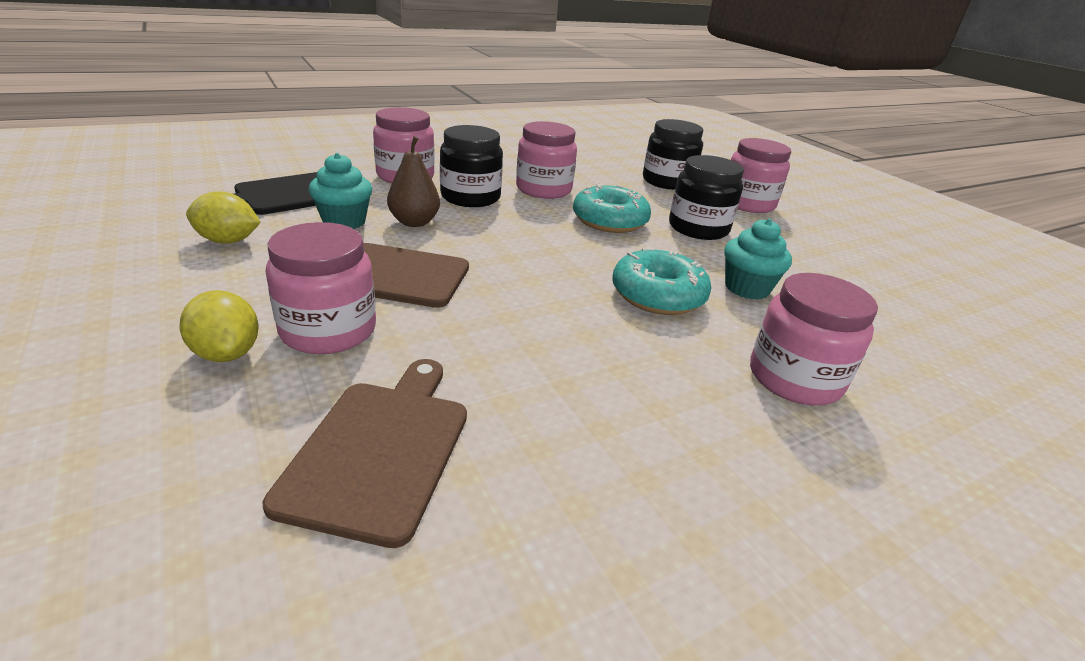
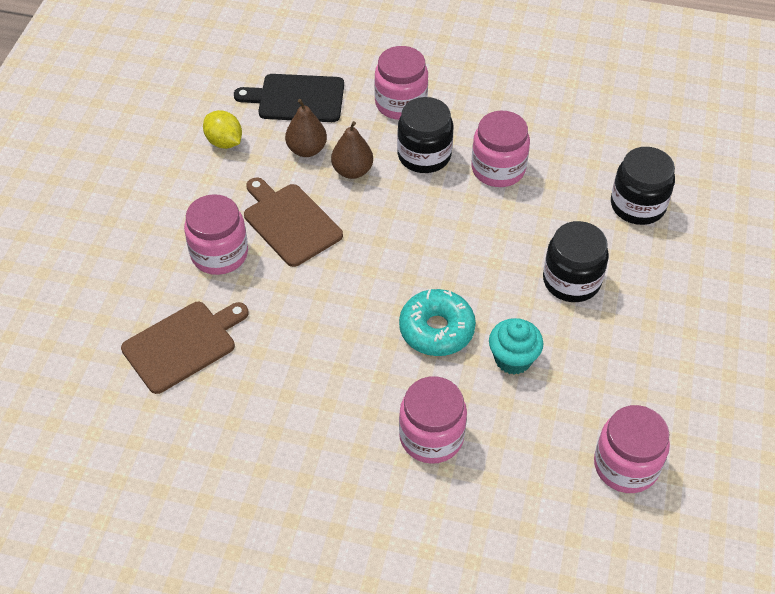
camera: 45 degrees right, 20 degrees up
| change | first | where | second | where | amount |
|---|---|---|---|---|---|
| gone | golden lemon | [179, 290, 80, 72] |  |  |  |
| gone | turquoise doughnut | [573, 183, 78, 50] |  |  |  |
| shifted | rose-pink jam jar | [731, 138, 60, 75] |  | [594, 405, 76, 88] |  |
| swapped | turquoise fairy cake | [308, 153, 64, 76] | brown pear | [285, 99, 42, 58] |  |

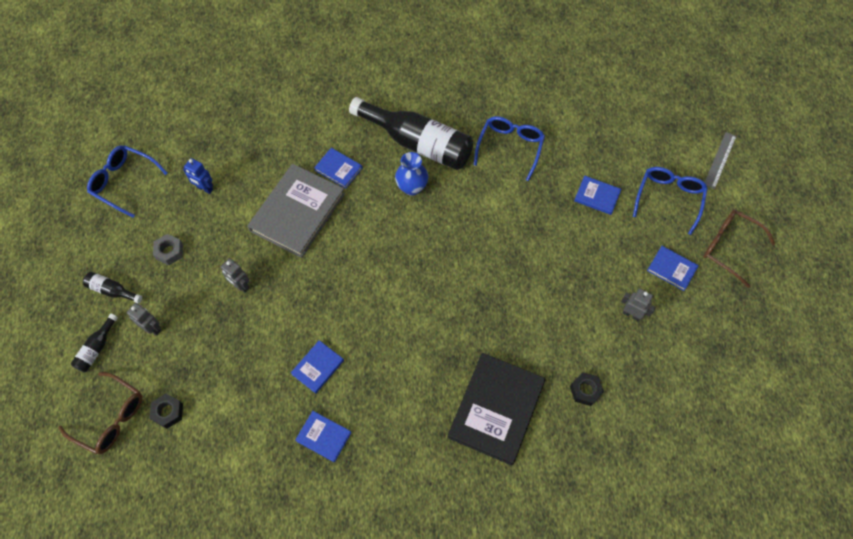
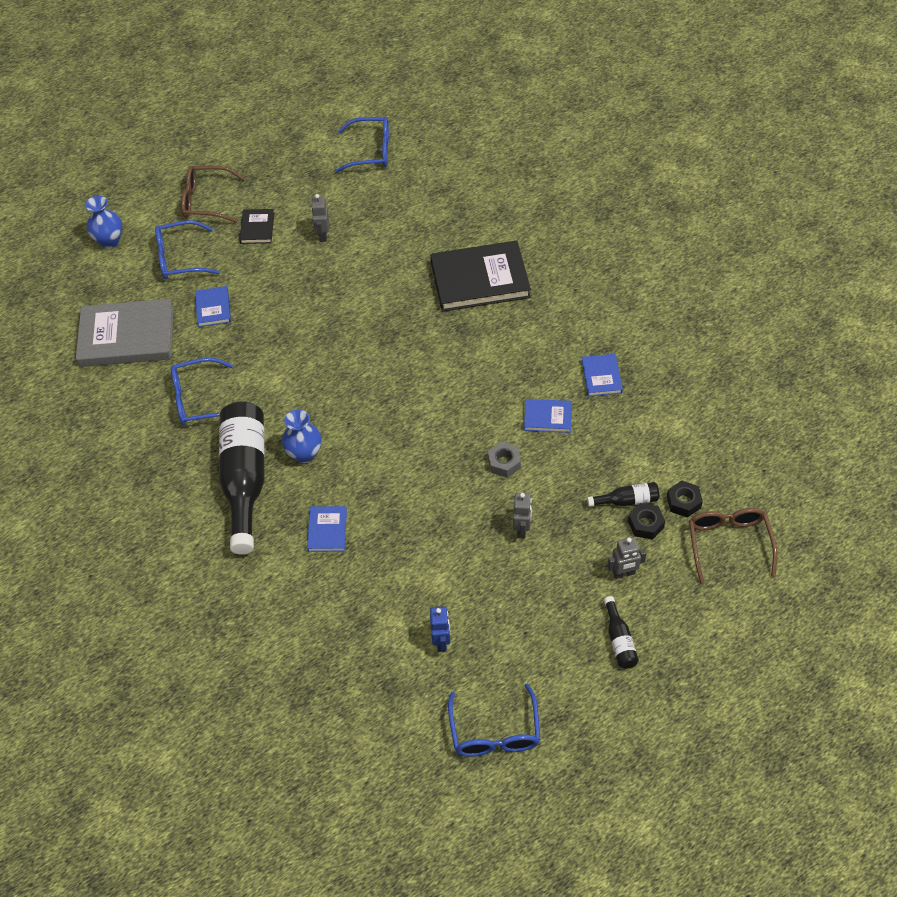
camera: 120 degrees left, 10 degrees down
| change | first | where | second | where | amount |
|---|---|---|---|---|---|
| new |  |  | blue eyeglasses | [335, 117, 54, 56] |  |
| shifted | black drink bottle | [71, 314, 47, 58] |  | [587, 482, 72, 25] |  |
| shifted | ash-grey nut | [153, 234, 30, 31] |  | [488, 442, 33, 36] |  |
| shifted | ash-grey hardback | [248, 164, 97, 94] |  | [76, 299, 98, 68] |  |
| shifted | black nut | [570, 372, 34, 34] |  | [628, 503, 37, 36] |  |
| swapped | ash-grey measuring stick | [705, 132, 31, 57] | blue flower vase | [85, 196, 37, 52] |  |
| repainted | blue hardback | [647, 246, 52, 45] | black hardback | [239, 209, 36, 35] |  |
| rotated | ash-grey robot | [127, 303, 34, 33] |  | [608, 537, 38, 42] | 105 degrees counterclockwise |
| rotated | brown eyeglasses | [703, 210, 72, 78] |  | [181, 166, 64, 57] | 90 degrees clockwise |

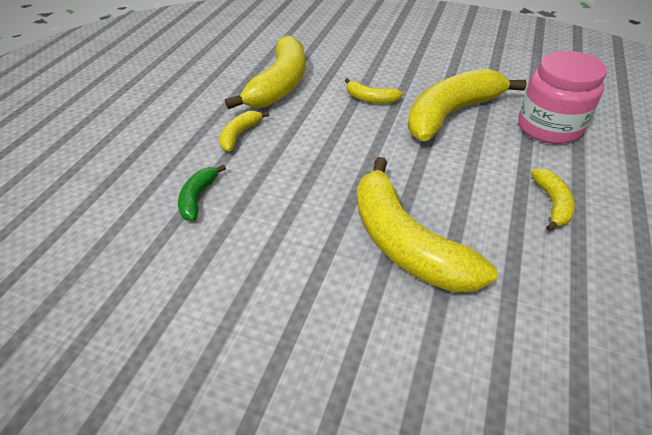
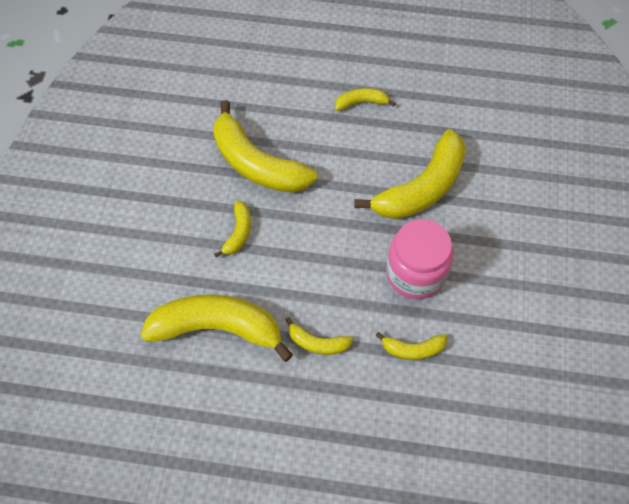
camera: 105 degrees left, 15 degrees up
| change | first | where | second | where | amount |
|---|---|---|---|---|---|
| shifted | rose-pink jam jar | [518, 51, 89, 93] |  | [386, 219, 67, 80] |  |
| repainted | emerald toy banana | [178, 165, 48, 56] | golden toy banana | [375, 332, 72, 28] |  |

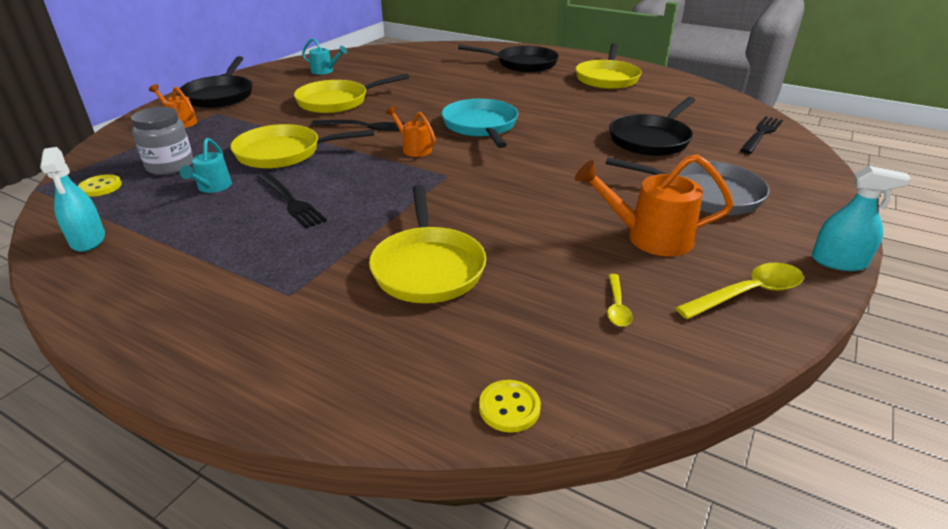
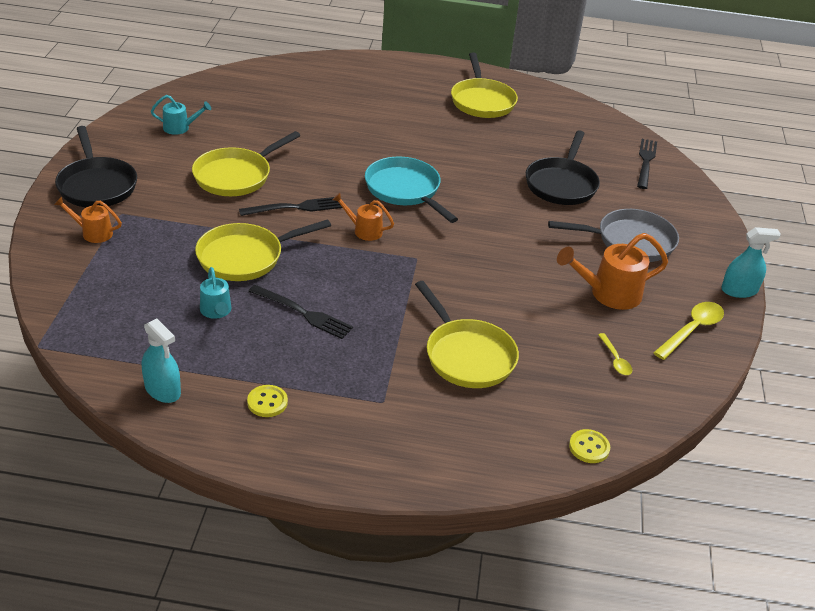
camera: 25 degrees left, 5 degrees up
| change | first | where | second | where | amount |
|---|---|---|---|---|---|
| gone | ash-grey jam jar | [131, 107, 62, 68] |  |  |  |
| gone | black skillet | [458, 45, 101, 27] |  |  |  |
| shifted | golden sewing button | [78, 174, 44, 23] |  | [247, 385, 41, 32] |  |

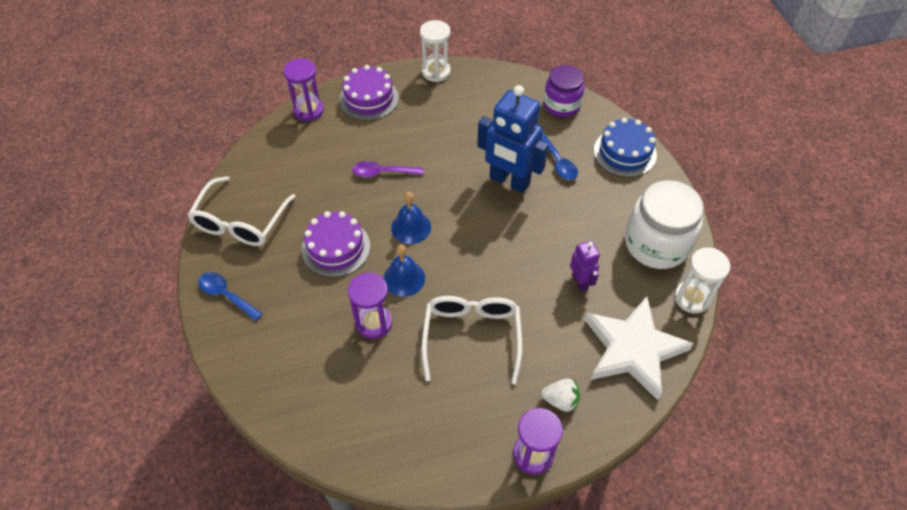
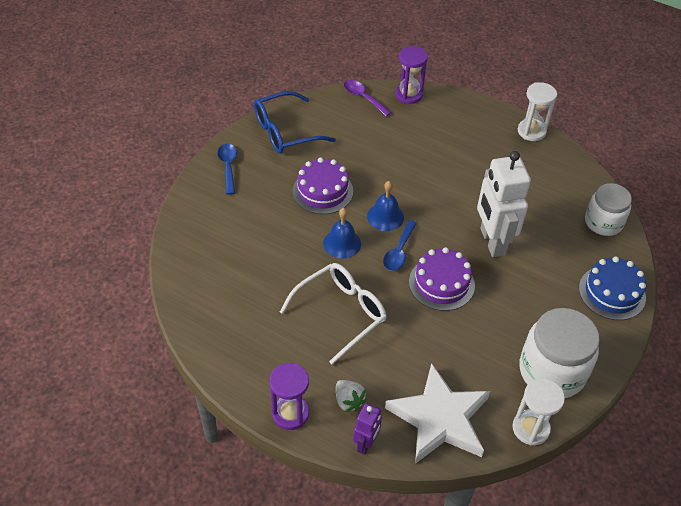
camera: 45 degrees right, 5 degrees down
| change | first | where | second | where | amount |
|---|---|---|---|---|---|
| gone | royal purple sand timer | [348, 272, 44, 67] |  |  |  |
| shifted | royal purple layer cake | [339, 65, 60, 55] |  | [409, 247, 66, 64] |  |
| shifted | royal purple tablespoon | [352, 161, 72, 17] |  | [344, 80, 48, 36] |  |
| shifted | blue tablespoon | [541, 132, 37, 48] |  | [383, 220, 34, 51] |  |
| shifted | royal purple robot | [570, 241, 30, 51] |  | [353, 403, 29, 52] |  |
| repainted | white eyeglasses | [187, 176, 109, 70] | blue eyeglasses | [254, 91, 82, 63] |  |
| repainted | blue robot | [477, 85, 72, 108] | white robot | [477, 151, 54, 106] |  |
| repainted | royal purple jam jar | [544, 65, 41, 52] | white jam jar | [585, 183, 47, 53] |  |

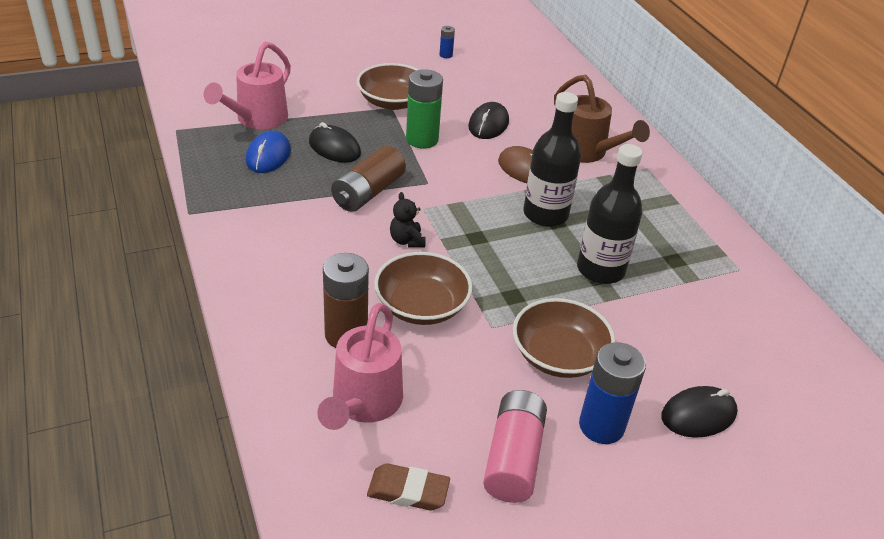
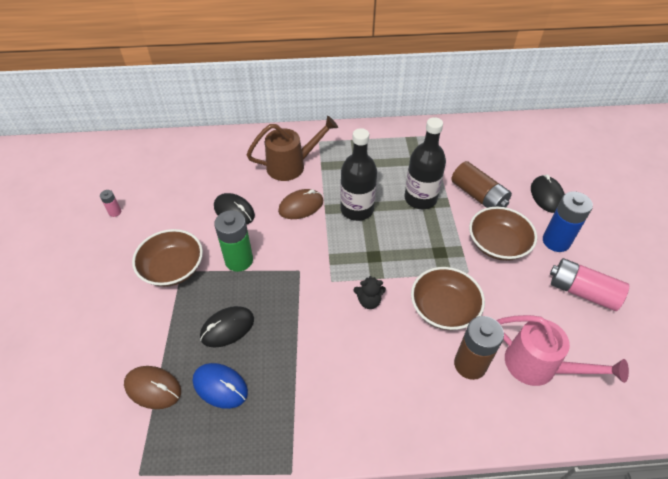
camera: 70 degrees left, 10 degrees up
| change | first | where | second | where | amount |
|---|---|---|---|---|---|
| gone | brown pencil eraser | [367, 463, 83, 48] |  |  |  |
| shifted | brown battery | [331, 145, 75, 67] |  | [451, 161, 61, 47] |  |
| swapped | rose-pink watering can | [204, 41, 87, 88] | brown mouse | [124, 366, 57, 43] |  |
| repainted | blue battery | [439, 26, 16, 32] | rose-pink battery | [100, 190, 21, 27] |  |

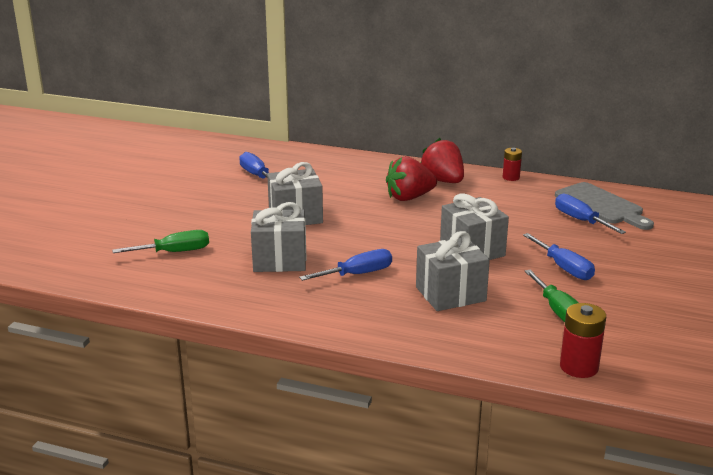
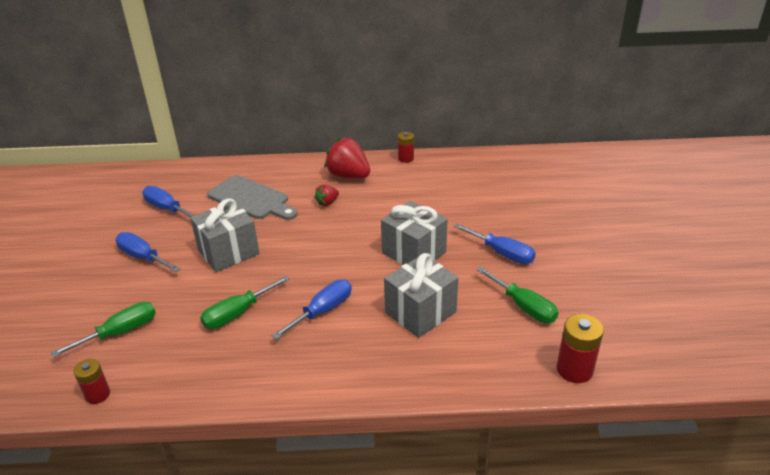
camera: 20 degrees left, 10 degrees up
| change | first | where | second | where | amount |
|---|---|---|---|---|---|
| new |  |  | crimson battery | [73, 359, 37, 45] |  |
| shifted | ash-grey cutting board | [555, 182, 99, 48] |  | [207, 175, 90, 45] |  |
| shifted | blue flat screwdriver | [555, 193, 71, 41] |  | [115, 232, 65, 40] |  |
| swapped | ash-grey gift | [251, 202, 55, 70] | emerald flat screwdriver | [200, 276, 90, 53] |  |
| scaled | crimson strawberry | [386, 156, 51, 45] |  | [315, 184, 24, 22] | x0.51 |

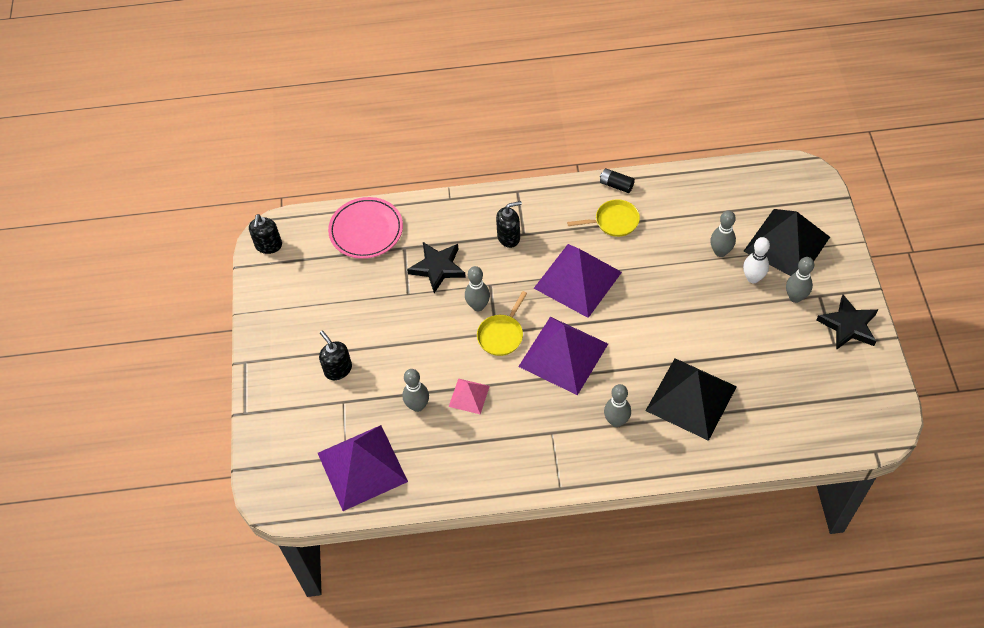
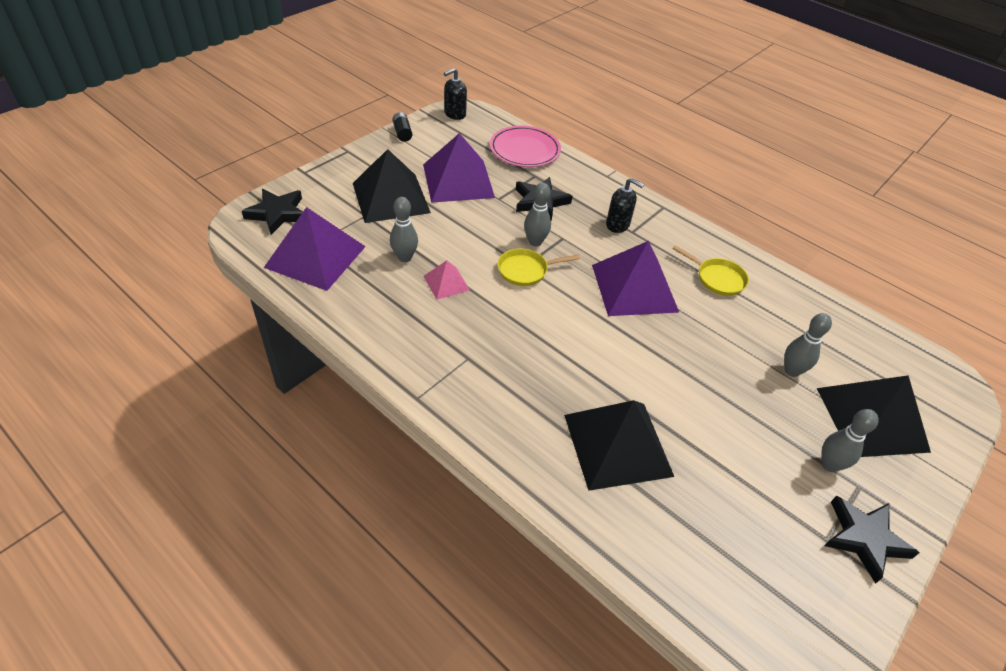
camera: 40 degrees right, 10 degrees down
| change | first | where | second | where | amount |
|---|---|---|---|---|---|
| gone | ash-grey bowling pin | [604, 384, 27, 43] |  |  |  |
| gone | white bowling pin | [743, 237, 27, 46] |  |  |  |
| new |  |  | black star | [242, 189, 61, 46] |  |
| shifted | royal purple solid pyramid | [518, 317, 90, 78] |  | [423, 133, 72, 70] |  |
| shifted | black battery | [600, 168, 35, 25] |  | [393, 112, 19, 30] |  |
| swapped | black soap pump | [319, 331, 33, 49] | black solid pyramid | [353, 149, 78, 74] |  |

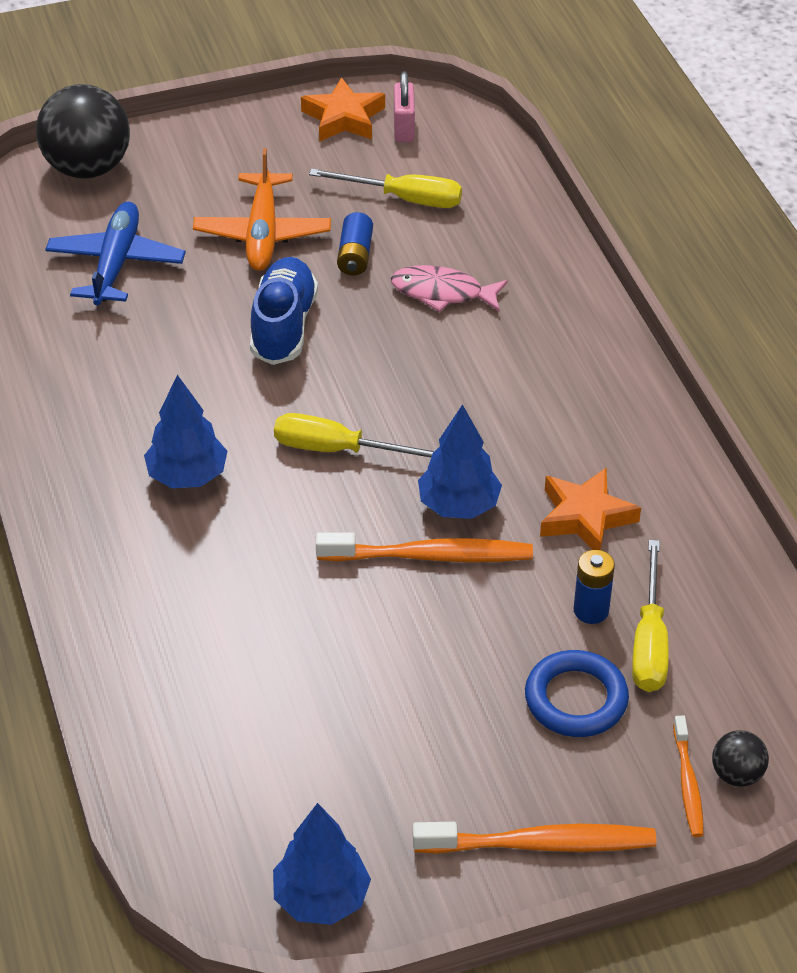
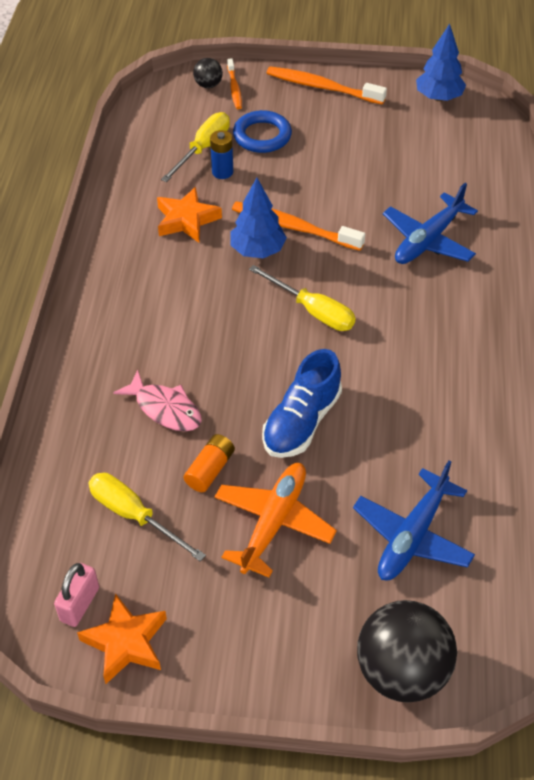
camera: 155 degrees left, 5 degrees up
| change | first | where | second | where | amount |
|---|---|---|---|---|---|
| gone | blue toy tree | [144, 375, 83, 113] |  |  |  |
| new |  |  | blue toy plane | [383, 183, 95, 81] |  |
| repainted | blue battery | [337, 212, 36, 64] | orange-coloured battery | [184, 434, 51, 58] |  |
| rotated | orange-coloured tooth brush | [673, 716, 31, 121] |  | [227, 58, 15, 51] | 150 degrees clockwise |

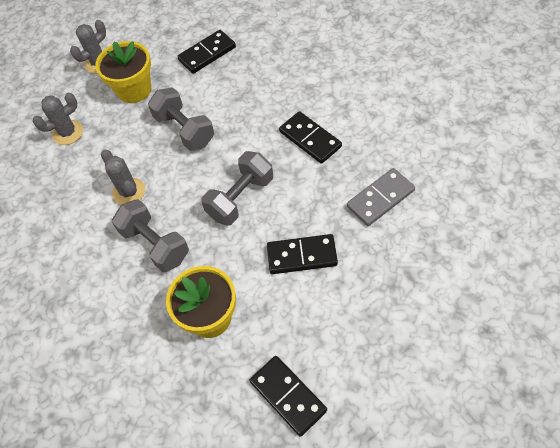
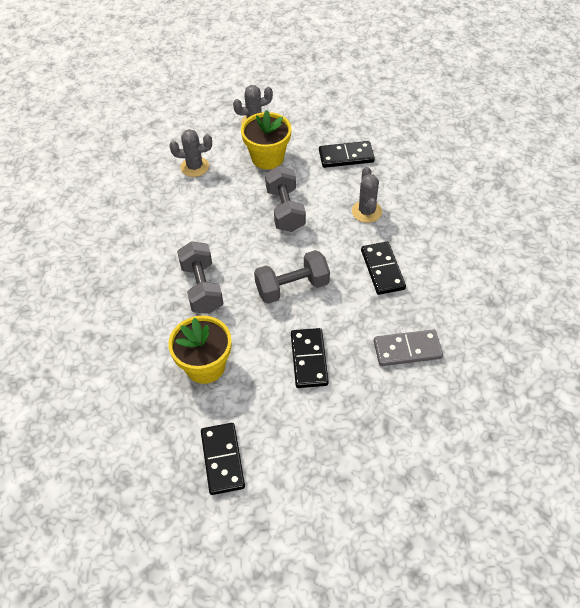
camera: 25 degrees right, 5 degrees down
| change | first | where | second | where | amount |
|---|---|---|---|---|---|
| shifted | ash-grey saguaro cactus | [101, 150, 44, 55] |  | [352, 167, 30, 56] |  |
| rotated | black domino tile | [267, 234, 71, 40] |  | [291, 328, 38, 60] | 60 degrees clockwise |

